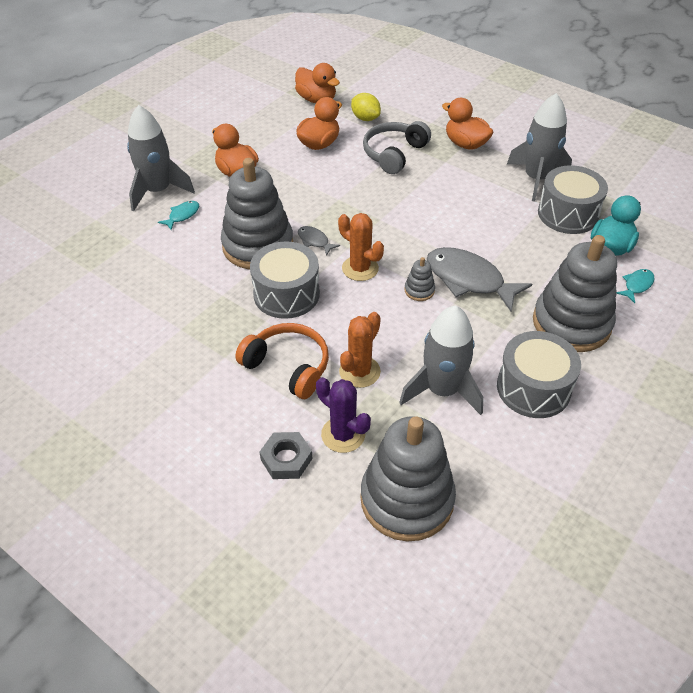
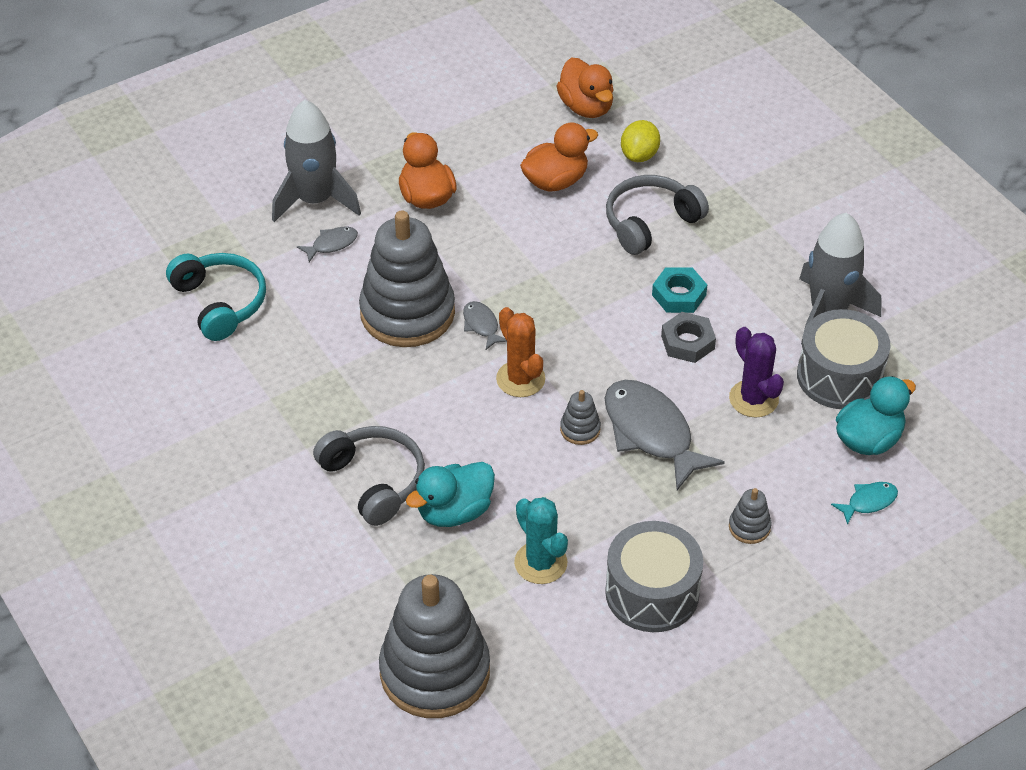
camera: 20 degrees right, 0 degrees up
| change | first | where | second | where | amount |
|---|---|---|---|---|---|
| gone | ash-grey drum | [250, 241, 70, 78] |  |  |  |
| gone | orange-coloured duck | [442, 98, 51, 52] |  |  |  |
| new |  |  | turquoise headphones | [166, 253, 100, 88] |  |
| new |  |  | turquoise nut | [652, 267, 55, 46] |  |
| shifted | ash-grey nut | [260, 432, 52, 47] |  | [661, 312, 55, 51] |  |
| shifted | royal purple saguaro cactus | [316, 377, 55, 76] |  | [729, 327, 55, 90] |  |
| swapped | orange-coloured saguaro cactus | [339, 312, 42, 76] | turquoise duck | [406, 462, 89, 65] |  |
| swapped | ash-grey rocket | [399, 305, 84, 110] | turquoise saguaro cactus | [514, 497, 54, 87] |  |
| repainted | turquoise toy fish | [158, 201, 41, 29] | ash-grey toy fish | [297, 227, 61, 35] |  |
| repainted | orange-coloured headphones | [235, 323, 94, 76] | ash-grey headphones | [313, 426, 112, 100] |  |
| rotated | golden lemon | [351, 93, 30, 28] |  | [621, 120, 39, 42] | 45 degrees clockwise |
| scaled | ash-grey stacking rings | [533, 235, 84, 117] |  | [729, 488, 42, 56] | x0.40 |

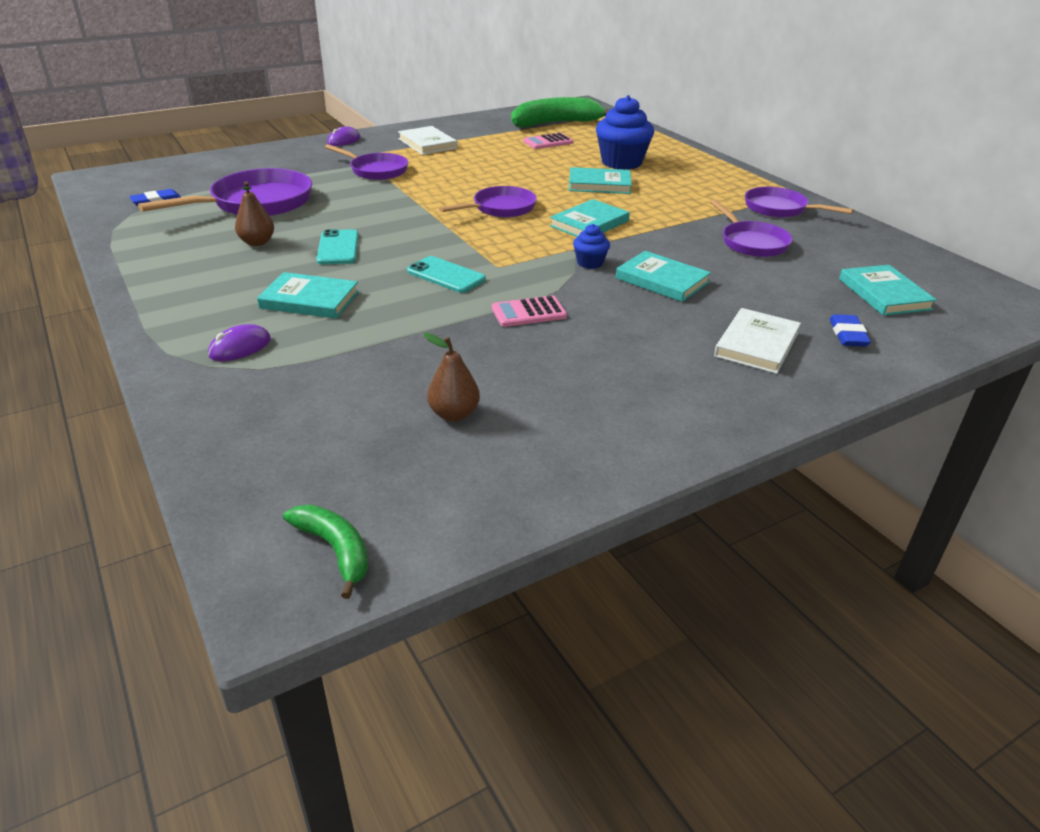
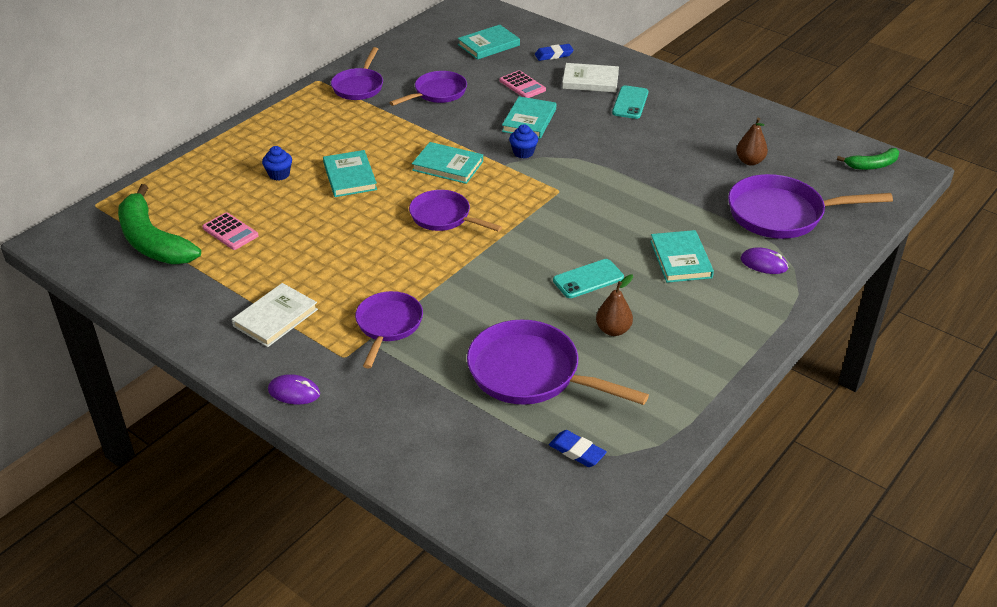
camera: 110 degrees left, 5 degrees up
| change | first | where | second | where | amount |
|---|---|---|---|---|---|
| new |  |  | royal purple skillet | [728, 174, 165, 65] |  |
| shifted | turquoise smartphone | [407, 256, 79, 37] |  | [612, 86, 37, 33] |  |
| shifted | rose-pink pocket calculator | [492, 295, 75, 32] |  | [500, 70, 46, 28] |  |
| rotated | emerald toy banana | [283, 505, 85, 94] |  | [837, 148, 62, 22] | 135 degrees counterclockwise |
| scaled | blue fairy cake | [596, 95, 58, 75] |  | [262, 146, 30, 35] | x0.49 |

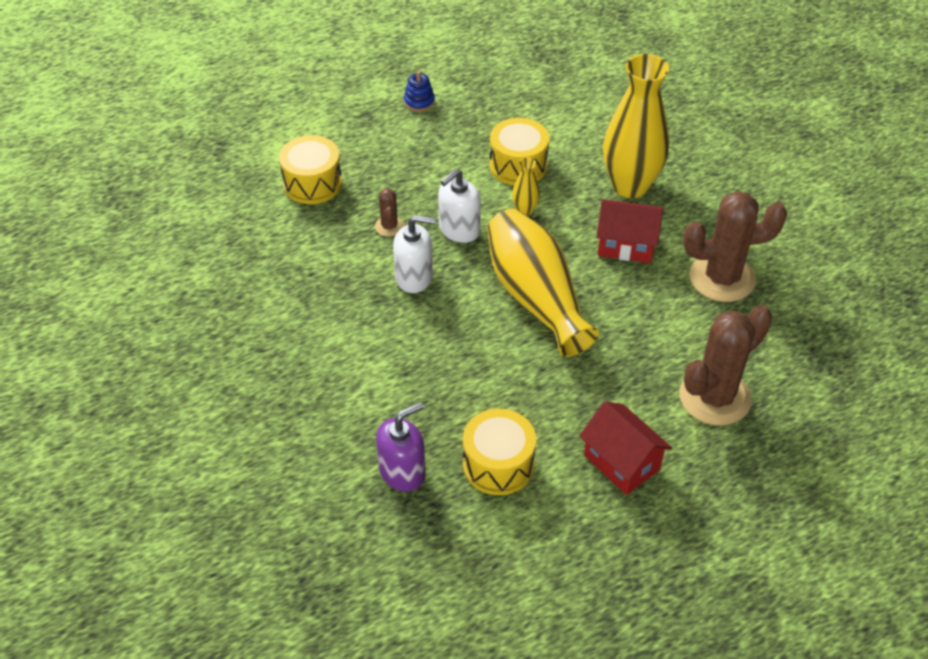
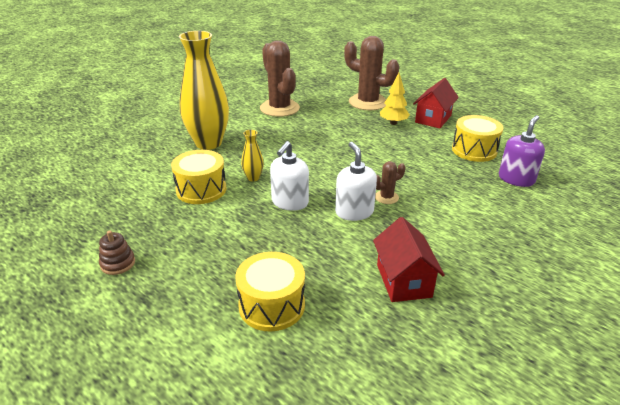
camera: 110 degrees left, 15 degrees down
| change | first | where | second | where | amount |
|---|---|---|---|---|---|
| gone | golden flower vase | [487, 209, 112, 148] |  |  |  |
| new |  |  | golden toy tree | [380, 73, 30, 52] |  |
| shifted | brown saguaro cactus | [375, 188, 29, 49] |  | [375, 161, 30, 43] |  |
| shifted | crimson cottage | [596, 199, 67, 64] |  | [373, 217, 72, 85] |  |
| repainted | blue stacking rings | [404, 71, 31, 41] | brown stacking rings | [99, 230, 36, 45] |  |
| rotated | royal purple soap pump | [376, 402, 50, 90] |  | [499, 115, 46, 72] | 90 degrees clockwise |
| rotated | white soap pump | [438, 169, 43, 74] |  | [270, 141, 39, 70] | 90 degrees clockwise |

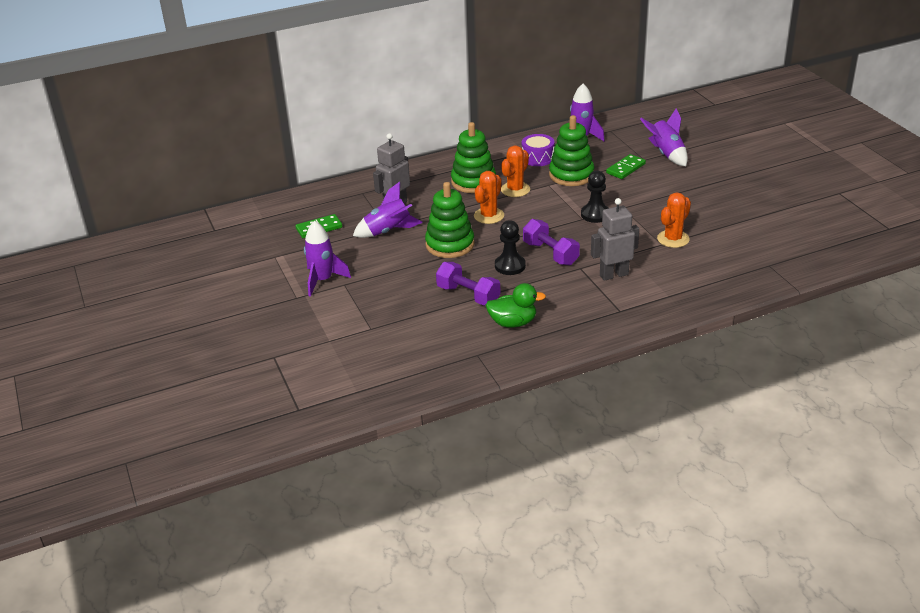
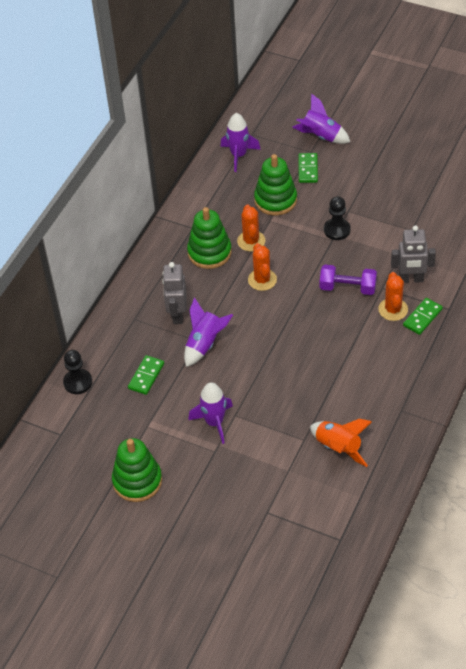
camera: 40 degrees left, 15 degrees up
| change | first | where | second | where | amount |
|---|---|---|---|---|---|
| gone | royal purple free weight | [436, 262, 65, 44] |  |  |  |
| gone | emerald duck | [486, 283, 60, 44] |  |  |  |
| gone | royal purple drum | [522, 134, 33, 32] |  |  |  |
| new |  |  | orange-coloured rocket | [310, 419, 62, 48] |  |
| new |  |  | emerald domino tile | [403, 298, 40, 37] |  |
| shifted | emerald stacking rings | [425, 182, 49, 76] |  | [112, 438, 50, 64] |  |
| shifted | black game pawn | [495, 220, 31, 55] |  | [63, 350, 29, 44] |  |
| shifted | orange-coloured saguaro cactus | [657, 192, 34, 56] |  | [378, 272, 30, 49] |  |
| rotated | ash-grey robot | [591, 198, 48, 83] |  | [391, 225, 45, 58] | 120 degrees counterclockwise |

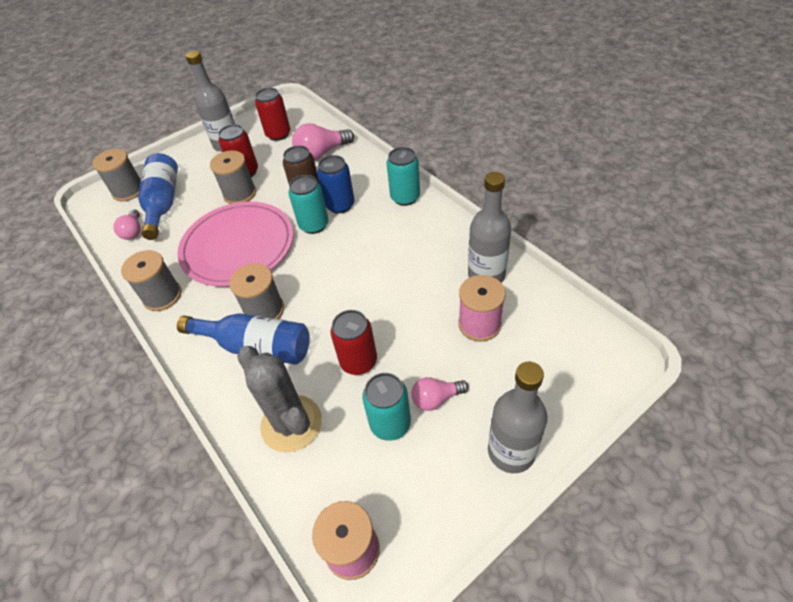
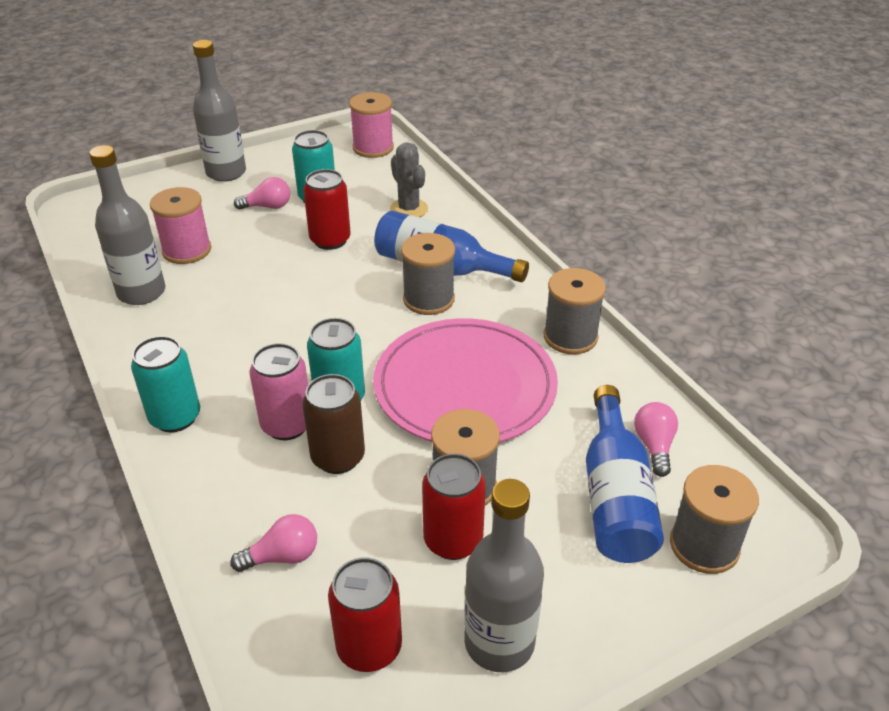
camera: 175 degrees left, 10 degrees down
| change | first | where | second | where | amount |
|---|---|---|---|---|---|
| repainted | blue tin | [317, 155, 38, 59] | rose-pink tin | [250, 343, 58, 97] |  |
| scaled | ash-grey saguaro cactus | [237, 346, 85, 107] |  | [390, 142, 38, 75] | x0.65 |
| scaled | rose-pink lightbulb | [292, 123, 62, 37] |  | [230, 514, 87, 58] | x0.62 |

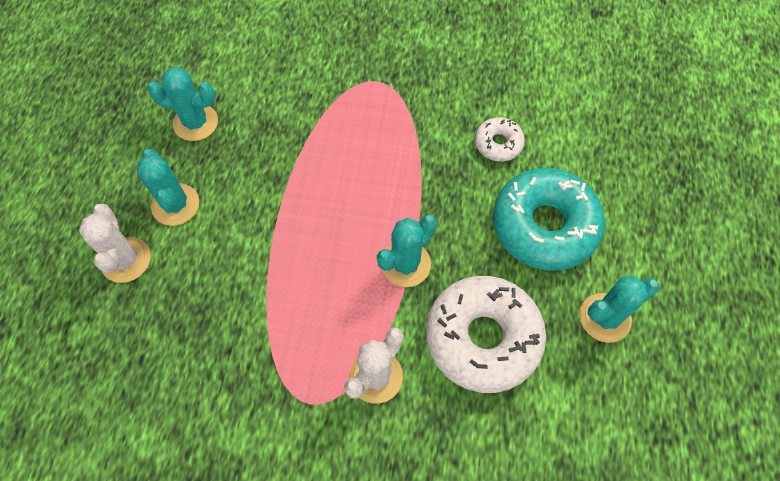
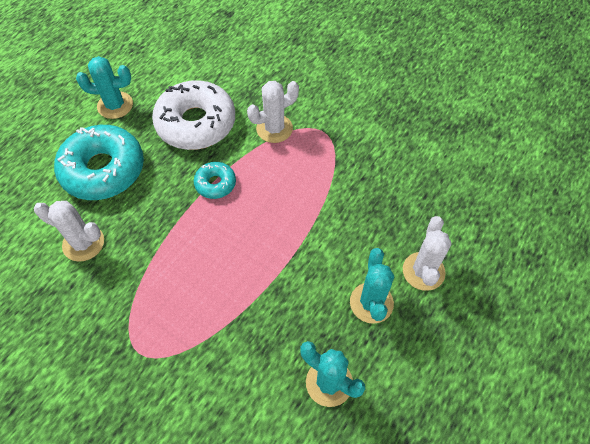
camera: 155 degrees left, 5 degrees down
| change | first | where | second | where | amount |
|---|---|---|---|---|---|
| swapped | turquoise saguaro cactus | [377, 215, 60, 72] | turquoise doughnut | [194, 162, 42, 37] |  |
| swapped | white doughnut | [475, 117, 50, 45] | white saguaro cactus | [34, 201, 70, 61] |  |

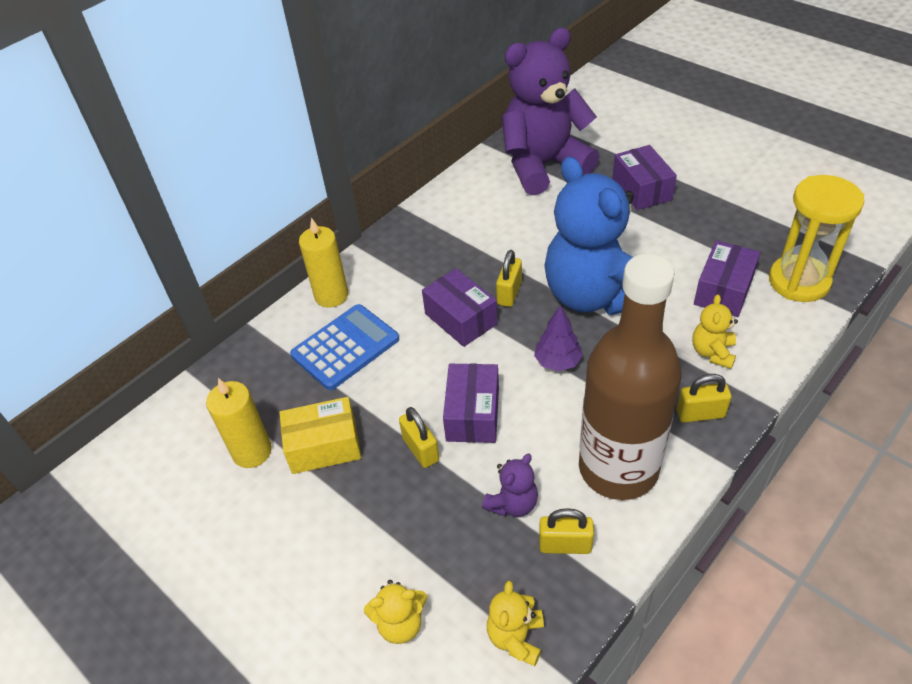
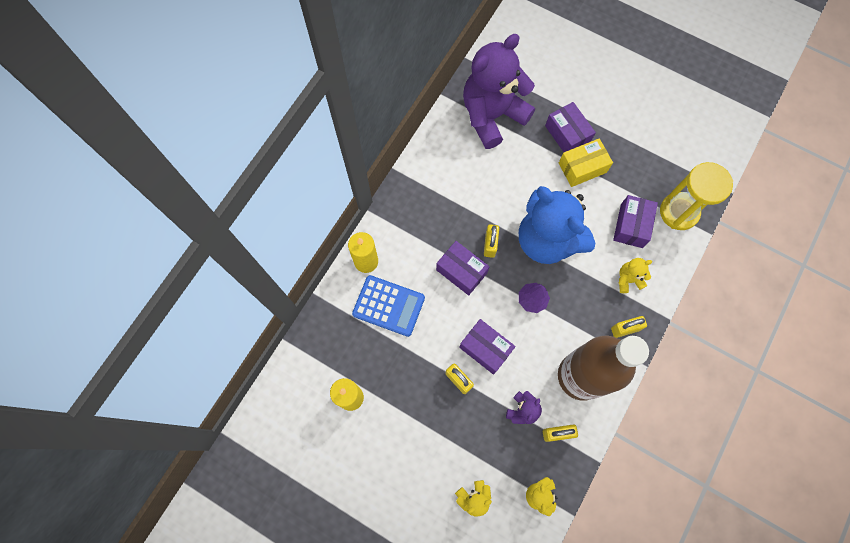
camera: 15 degrees left, 25 degrees up
| change | first | where | second | where | amount |
|---|---|---|---|---|---|
| shifted | golden package | [279, 397, 82, 77] |  | [559, 138, 54, 49] |  |
| rotated | blue pocket calculator | [290, 304, 109, 86] |  | [352, 275, 73, 62] | 75 degrees clockwise |
| rotated | royal purple package | [443, 363, 56, 80] |  | [459, 319, 57, 56] | 45 degrees counterclockwise |
| rotated | golden teddy | [692, 294, 46, 75] |  | [619, 258, 33, 35] | 75 degrees clockwise |

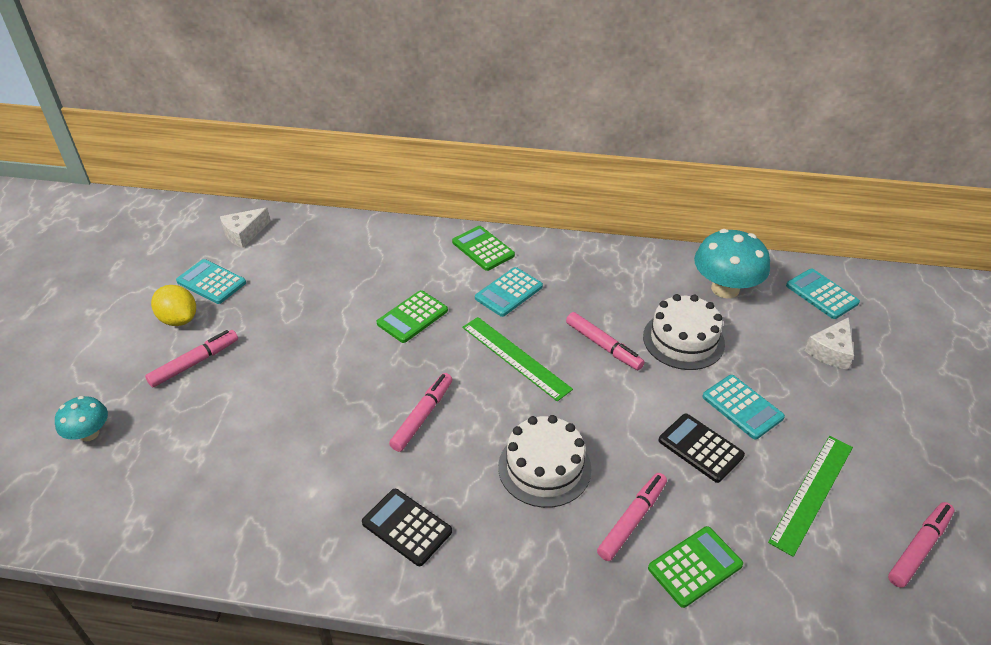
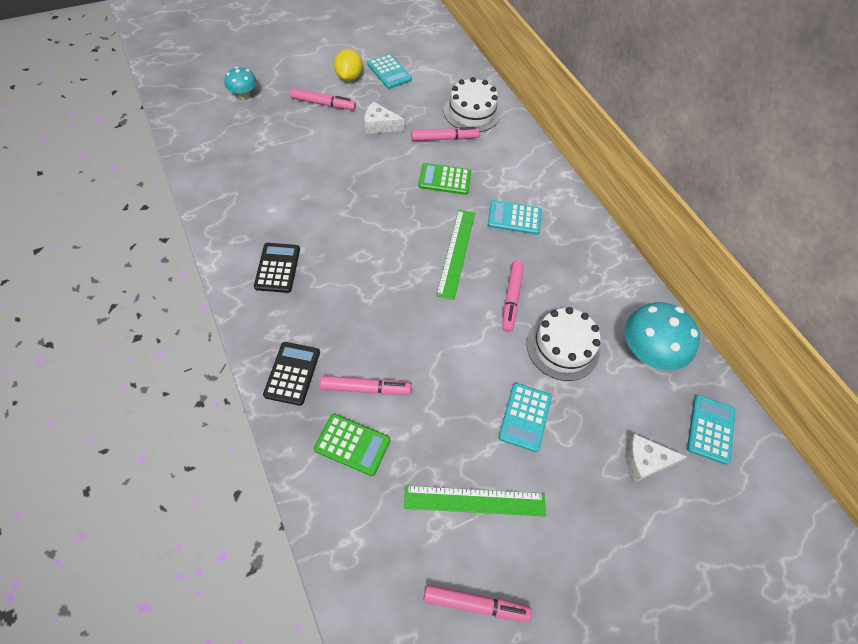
camera: 50 degrees right, 15 degrees up
| change | first | where | second | where | amount |
|---|---|---|---|---|---|
| gone | emerald pocket calculator | [452, 226, 63, 45] |  |  |  |
| shifted | white cheese wedge | [220, 207, 51, 41] |  | [365, 102, 39, 32] |  |
| shifted | rose-pink marker pen | [389, 373, 63, 79] |  | [411, 127, 69, 14] |  |
| shifted | white layer cake | [498, 415, 93, 93] |  | [444, 77, 56, 55] |  |
| shifted | black pocket calculator | [659, 413, 86, 70] |  | [263, 342, 57, 64] |  |
| rotated | turquoise pocket calculator | [176, 259, 70, 45] |  | [367, 54, 45, 35] | 150 degrees clockwise |

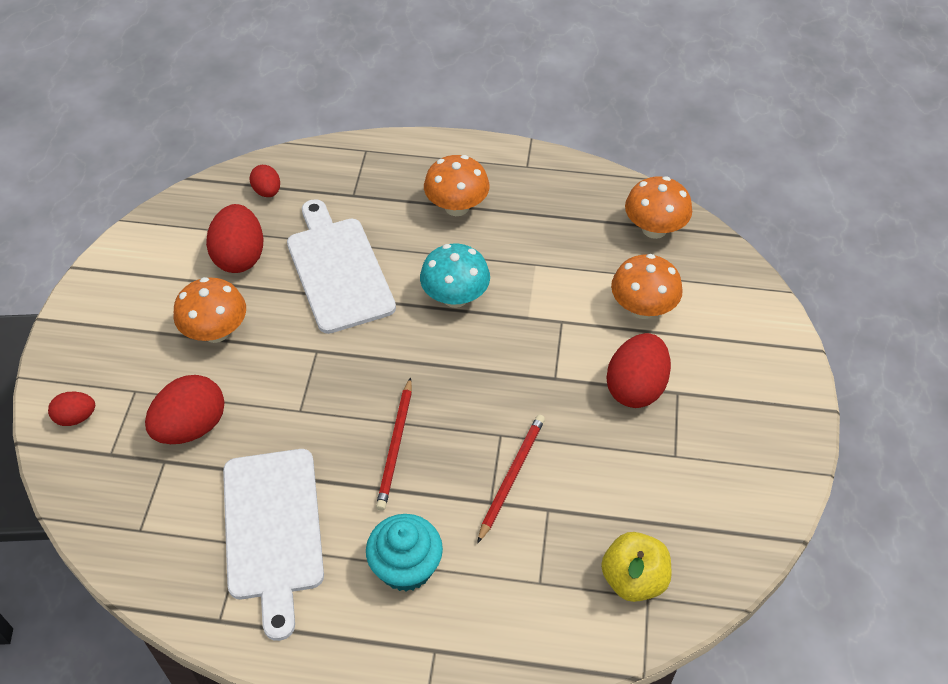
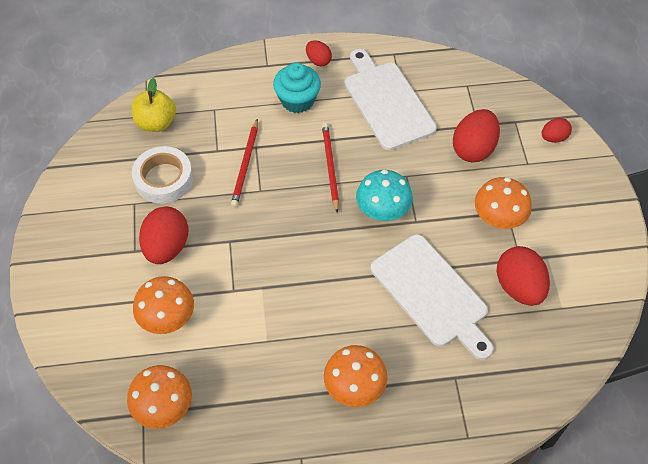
camera: 165 degrees right, 5 degrees up
| change | first | where | second | where | amount |
|---|---|---|---|---|---|
| new |  |  | white sticky tape | [132, 146, 61, 58] |  |
| shifted | crimson egg | [250, 165, 30, 32] |  | [306, 40, 26, 26] |  |
| shifted | turquoise fungus | [420, 243, 70, 65] |  | [356, 170, 57, 51] |  |

